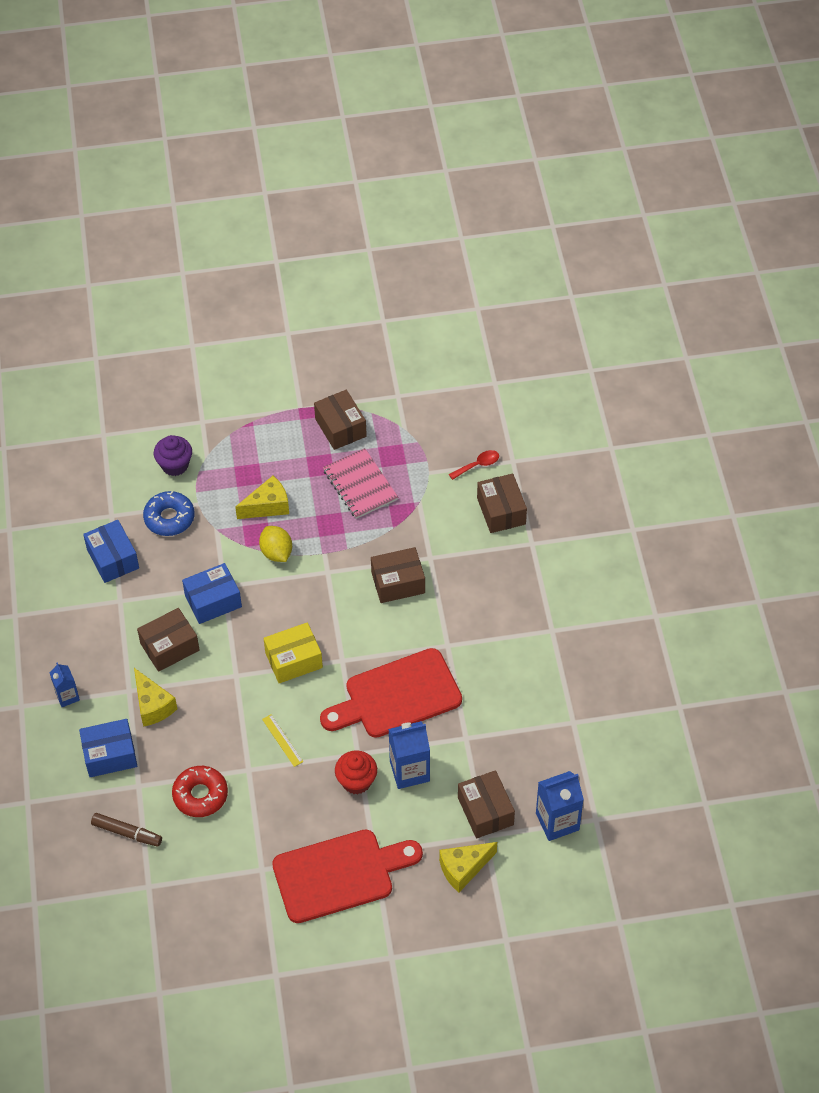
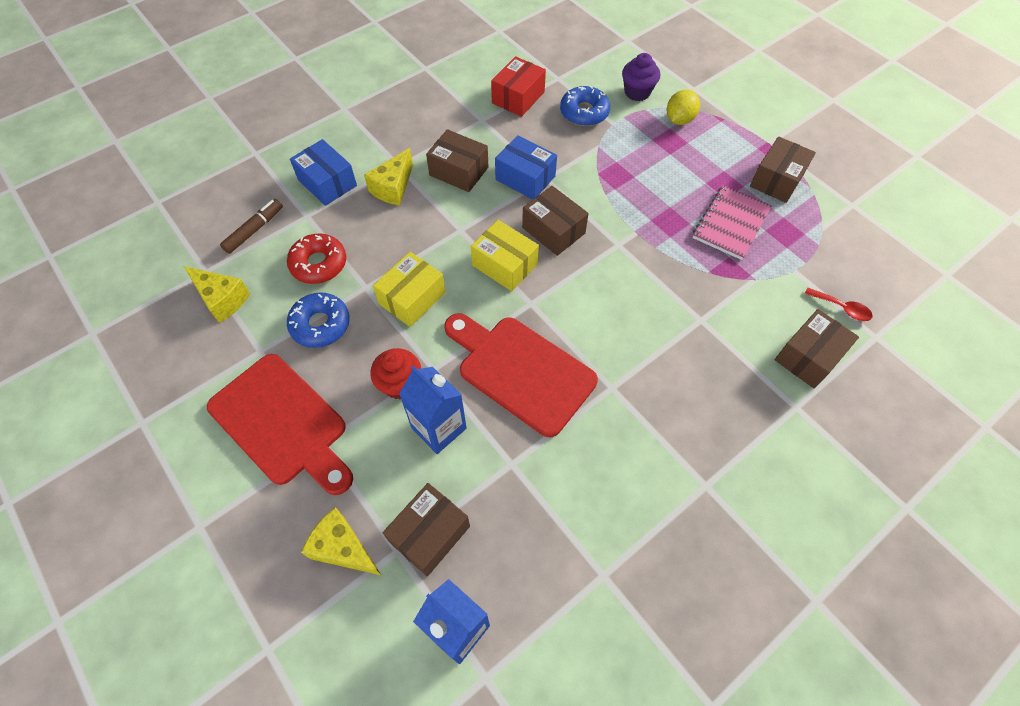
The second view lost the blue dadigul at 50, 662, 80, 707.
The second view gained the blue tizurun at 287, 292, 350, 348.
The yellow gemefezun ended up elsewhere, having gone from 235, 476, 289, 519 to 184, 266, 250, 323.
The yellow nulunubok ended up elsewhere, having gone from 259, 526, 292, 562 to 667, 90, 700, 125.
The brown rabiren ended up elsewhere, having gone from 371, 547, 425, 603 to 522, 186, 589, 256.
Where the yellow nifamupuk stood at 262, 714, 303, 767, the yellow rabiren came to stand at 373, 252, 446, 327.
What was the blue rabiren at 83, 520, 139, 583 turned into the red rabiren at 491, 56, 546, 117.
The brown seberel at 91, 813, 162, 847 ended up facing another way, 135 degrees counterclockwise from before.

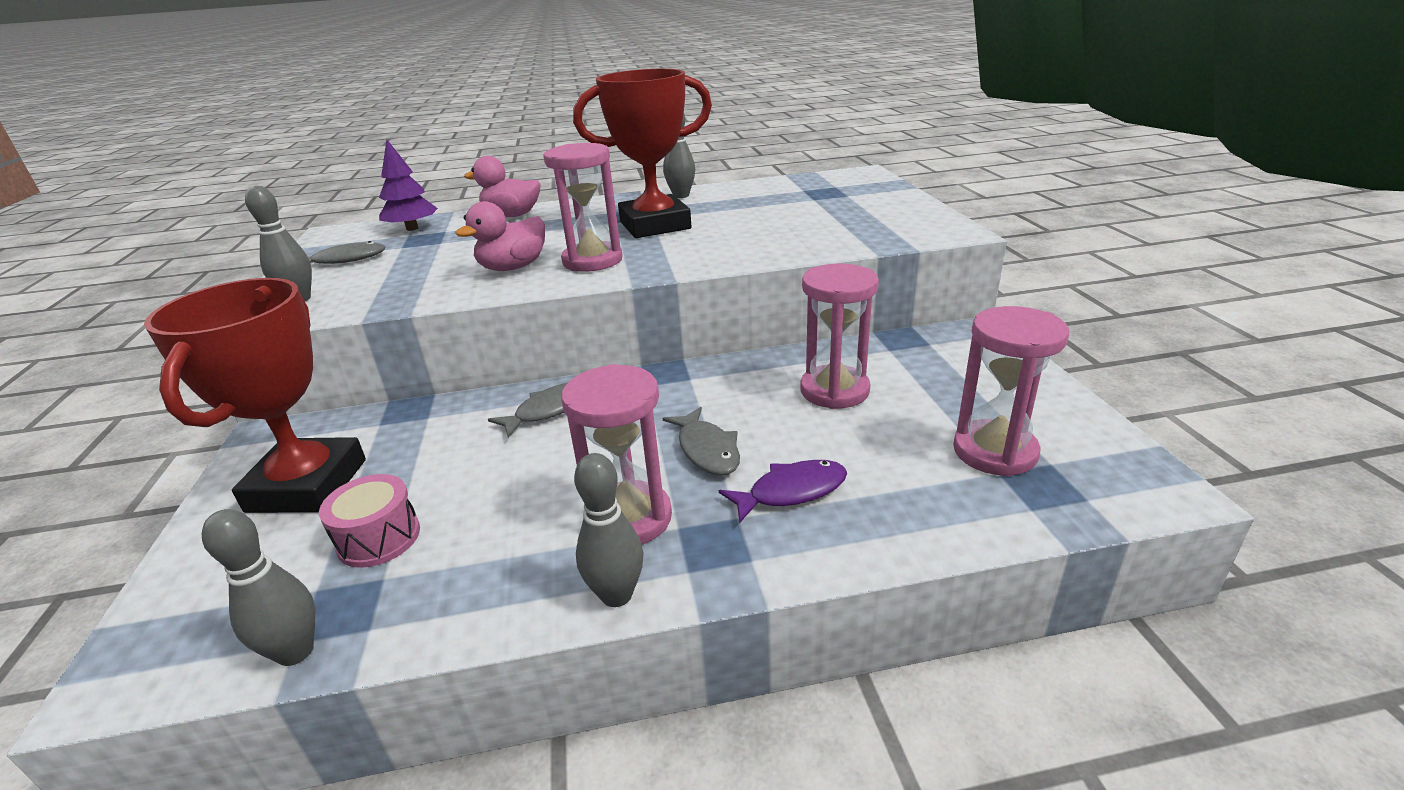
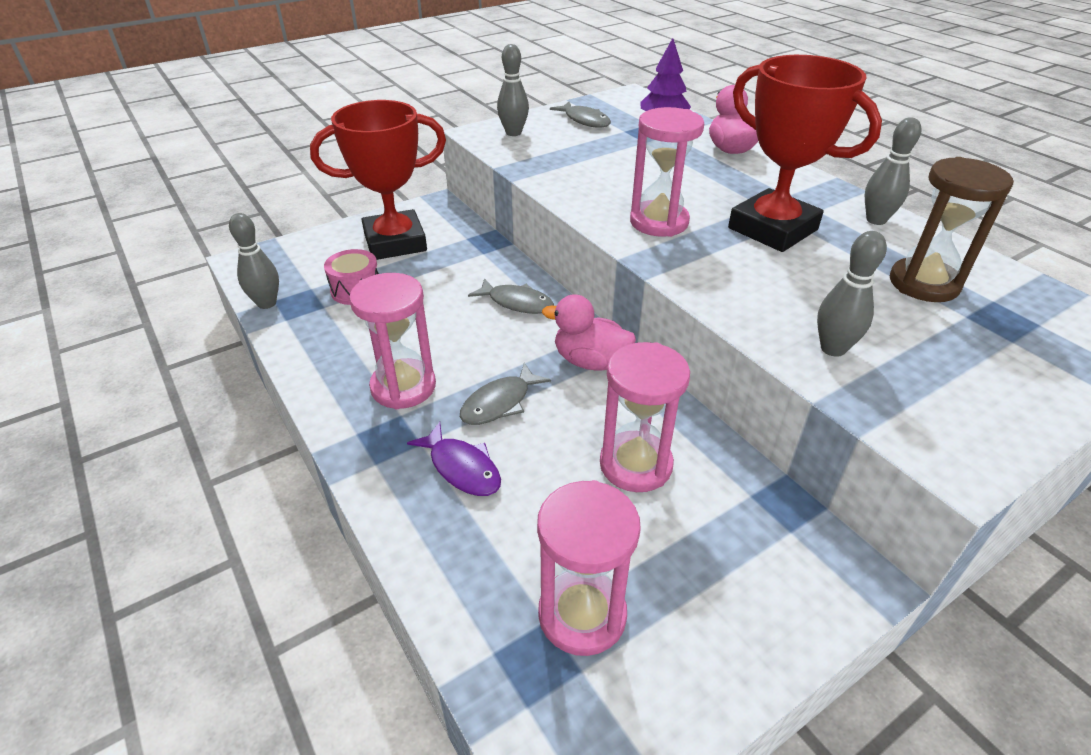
The second view gained the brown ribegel at 890, 157, 1014, 302.
The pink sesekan ended up elsewhere, having gone from 455, 201, 545, 271 to 542, 294, 636, 371.
The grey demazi ended up elsewhere, having gone from 574, 453, 644, 607 to 817, 231, 887, 357.

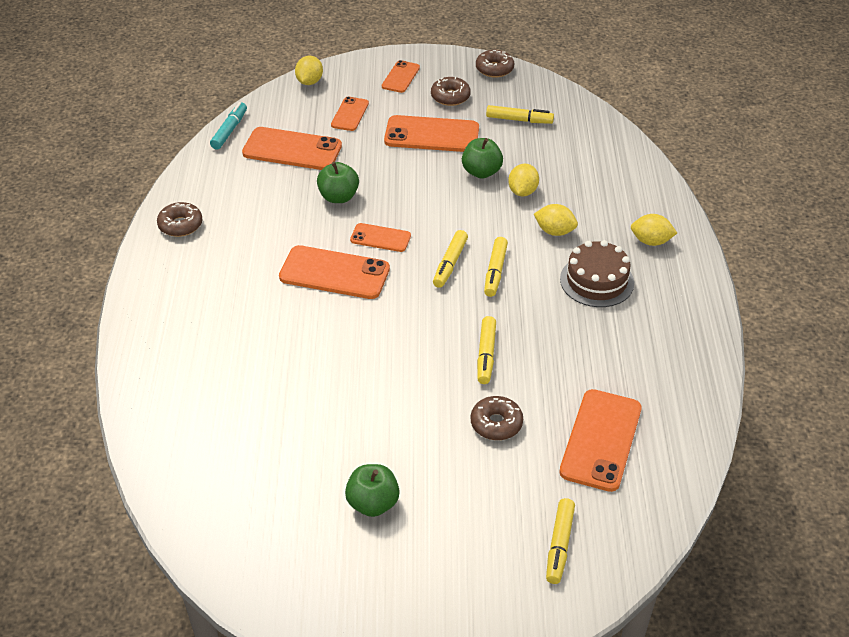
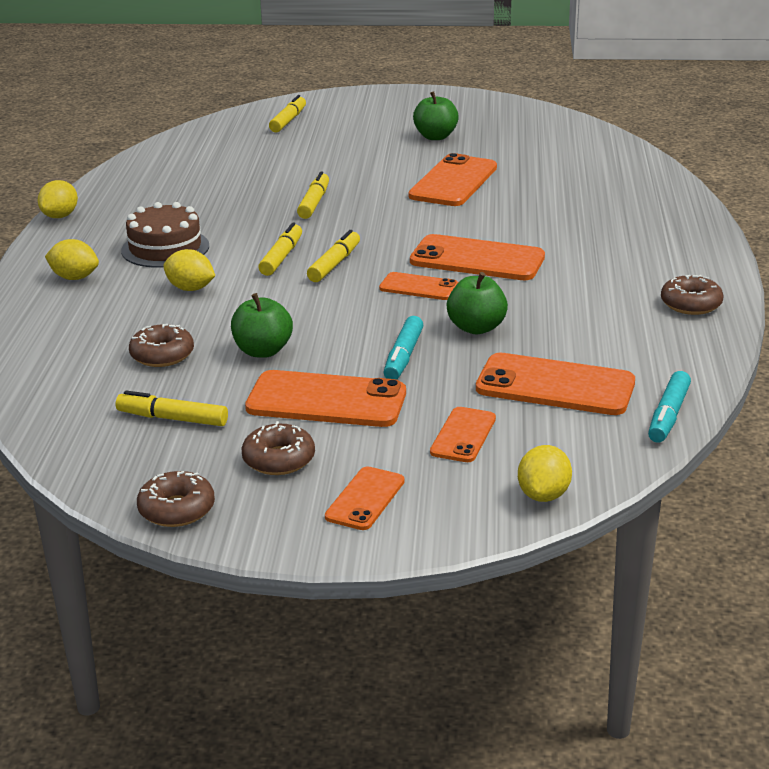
The second view gained the turquoise seberel at 384, 316, 423, 380.
The brown tizurun ended up elsewhere, having gone from 471, 396, 523, 440 to 129, 324, 194, 367.
The yellow nulunubok ended up elsewhere, having gone from 508, 164, 539, 196 to 37, 180, 78, 218.
The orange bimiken ended up elsewhere, having gone from 559, 389, 642, 492 to 409, 153, 497, 206.

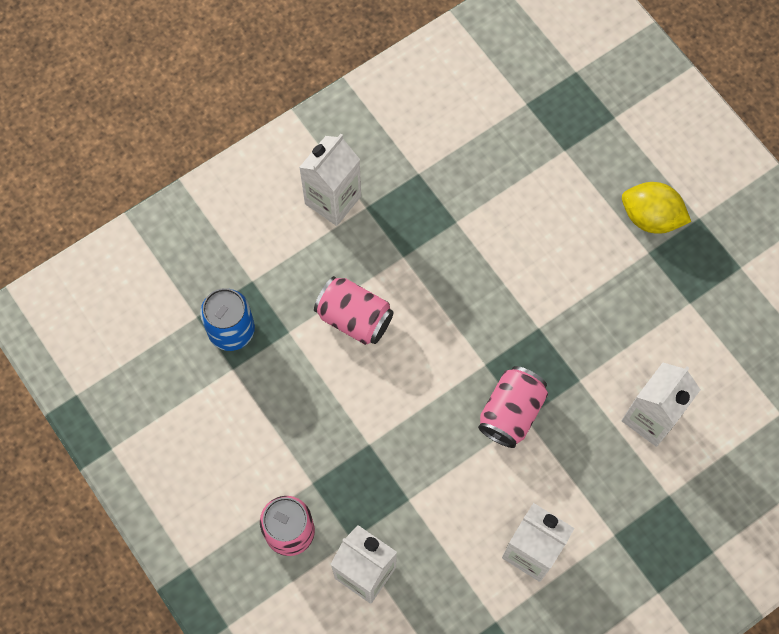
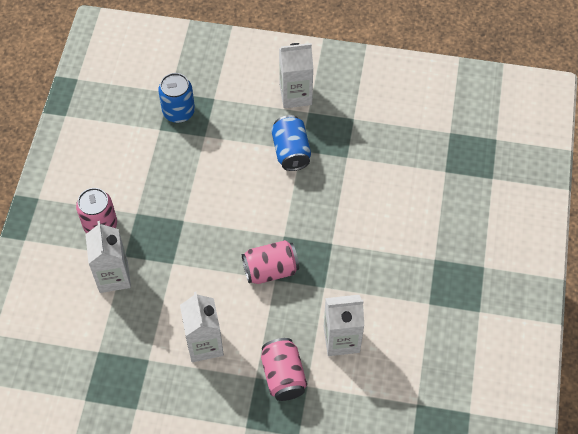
The second view lost the yellow nulunubok at 622, 182, 691, 234.
The second view gained the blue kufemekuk at 271, 115, 311, 171.
The pink kufemekuk ended up elsewhere, having gone from 314, 276, 394, 345 to 261, 338, 307, 401.

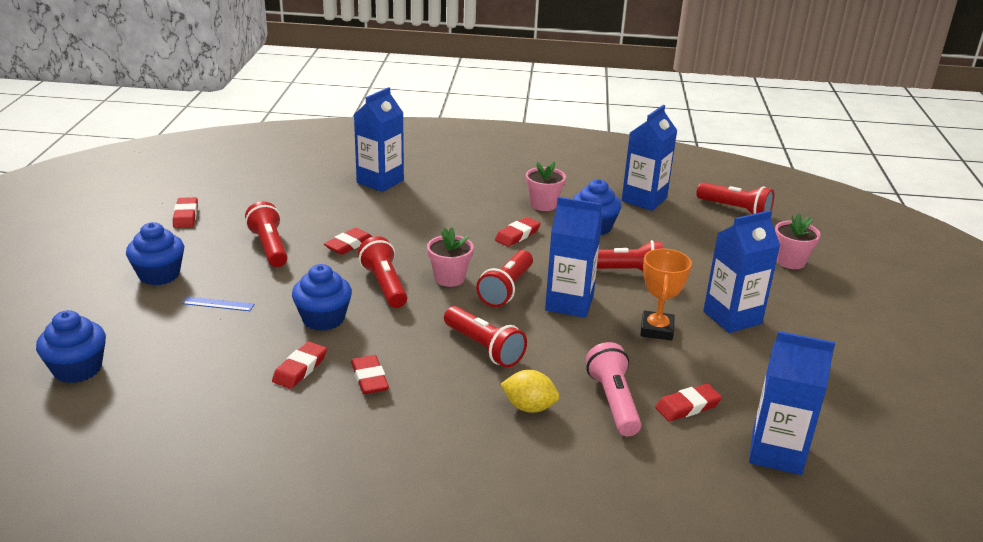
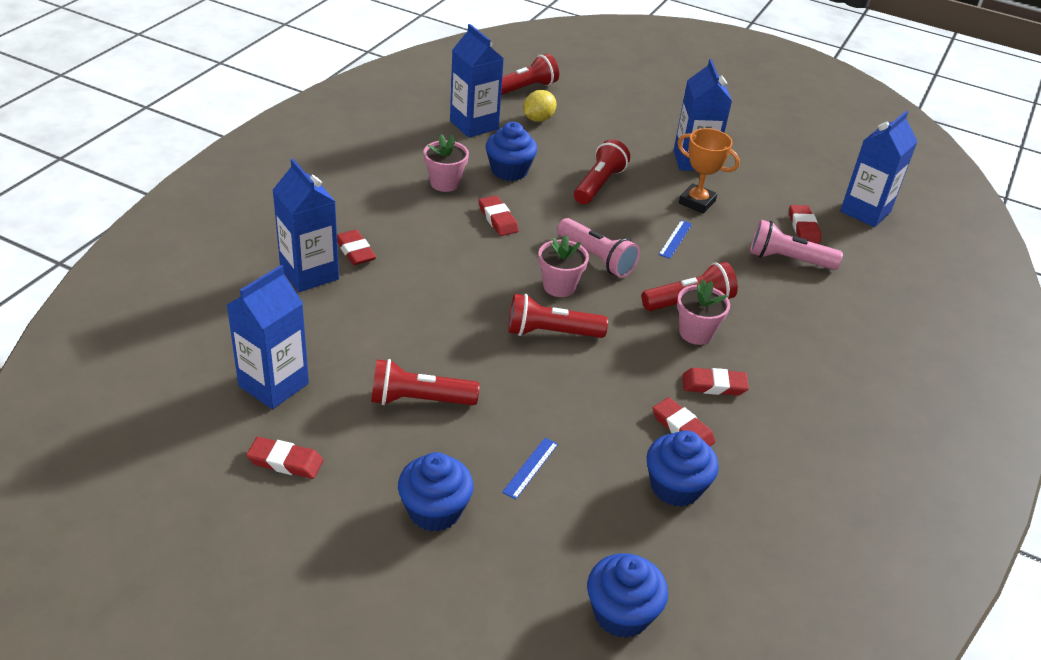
The second view gained the blue nifamupuk at 659, 220, 692, 259.
The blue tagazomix ended up elsewhere, having gone from 292, 264, 352, 331 to 646, 430, 719, 507.
The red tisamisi ended up elsewhere, having gone from 324, 228, 372, 255 to 337, 230, 376, 265.
The yellow nulunubok ended up elsewhere, having gone from 500, 370, 559, 413 to 523, 90, 556, 122.
The blue dadigul ended up elsewhere, having gone from 545, 197, 602, 318 to 227, 265, 309, 409.
The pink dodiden ended up elsewhere, having gone from 775, 213, 821, 269 to 677, 279, 730, 345.
What was the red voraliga at 476, 250, 533, 307 turned into the pink voraliga at 557, 218, 640, 278.

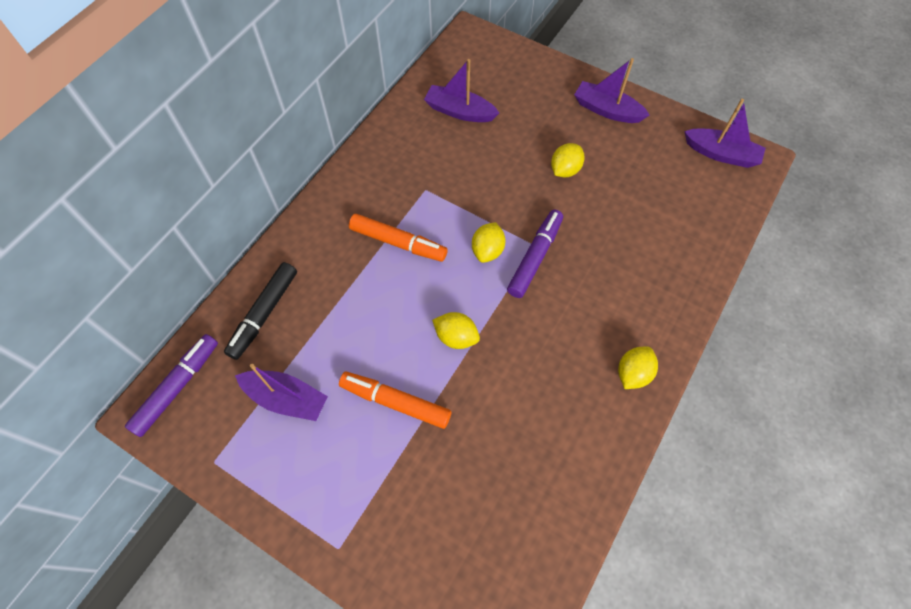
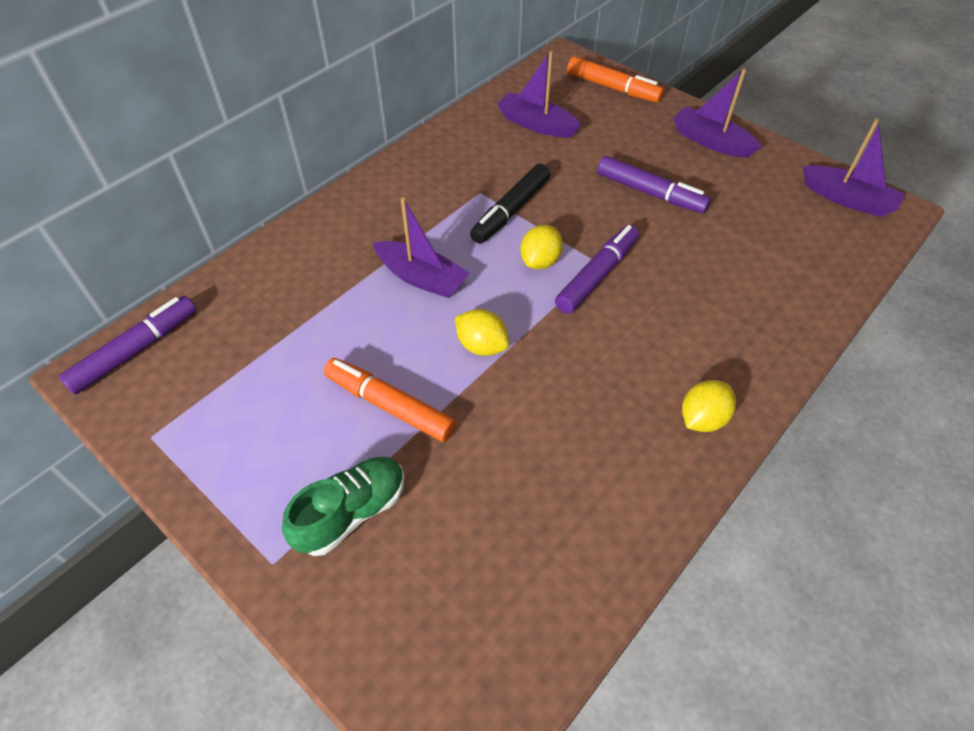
The second view gained the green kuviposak at 282, 456, 405, 556.
The black seberel ended up elsewhere, having gone from 224, 262, 297, 360 to 470, 164, 550, 244.
The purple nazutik ended up elsewhere, having gone from 235, 364, 328, 421 to 373, 197, 470, 298.
The orange seberel ended up elsewhere, having gone from 349, 214, 448, 262 to 567, 56, 664, 103.
Where the yellow nulunubok stood at 551, 143, 585, 177, the purple seberel came to stand at 597, 156, 711, 214.

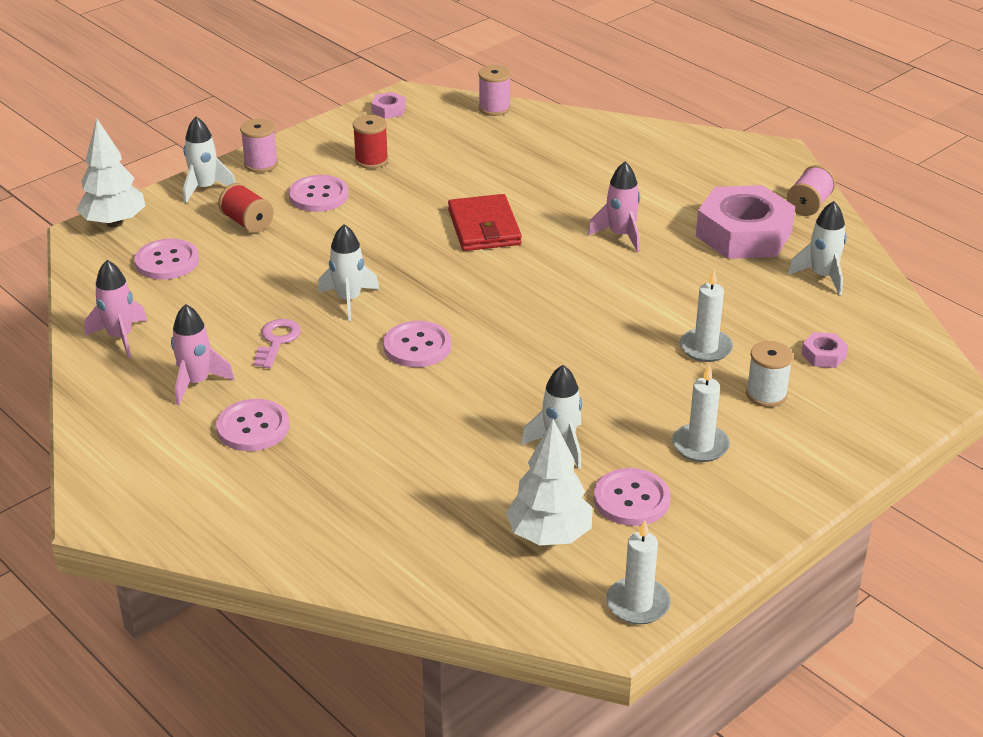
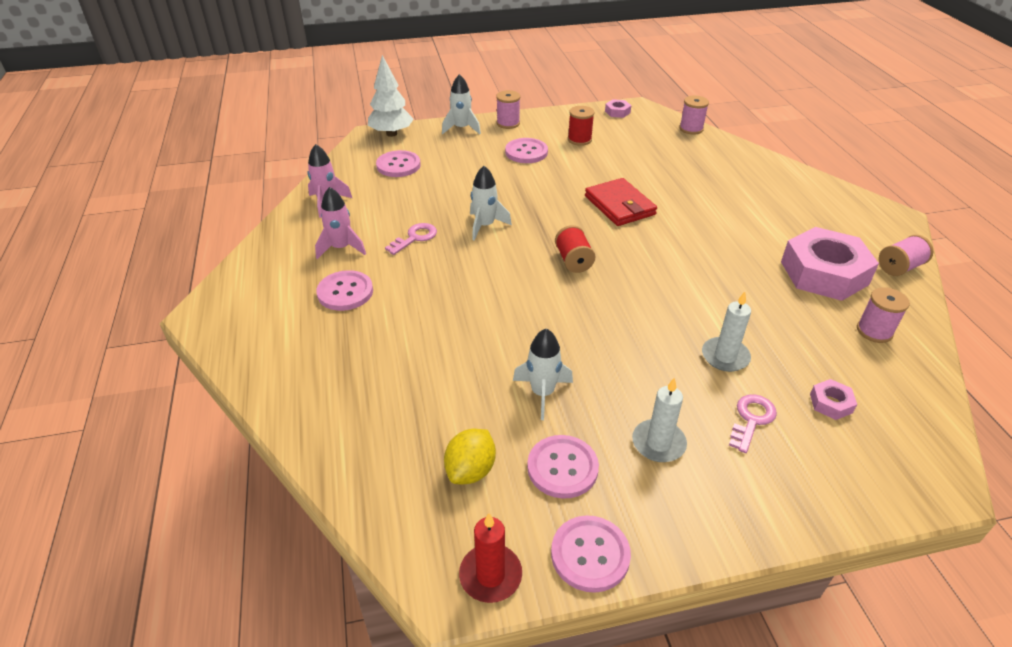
The second view lost the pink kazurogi at 588, 162, 640, 252.
The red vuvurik ended up elsewhere, having gone from 218, 183, 274, 233 to 555, 225, 595, 273.
The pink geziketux ended up elsewhere, having gone from 383, 321, 451, 367 to 551, 515, 631, 593.
Where the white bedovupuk stood at 506, 419, 593, 545, the yellow nulunubok came to stand at 444, 429, 496, 484.
Where the white vuvurik stood at 746, 341, 793, 407, the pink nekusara came to stand at 729, 394, 777, 453.
Where the white kazurogi stood at 788, 201, 847, 295, the pink vuvurik came to stand at 857, 287, 910, 343.
What was the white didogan at 606, 520, 671, 624 turned into the red didogan at 459, 513, 522, 603.
The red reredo at 448, 194, 522, 251 ended up facing another way, 45 degrees counterclockwise from before.

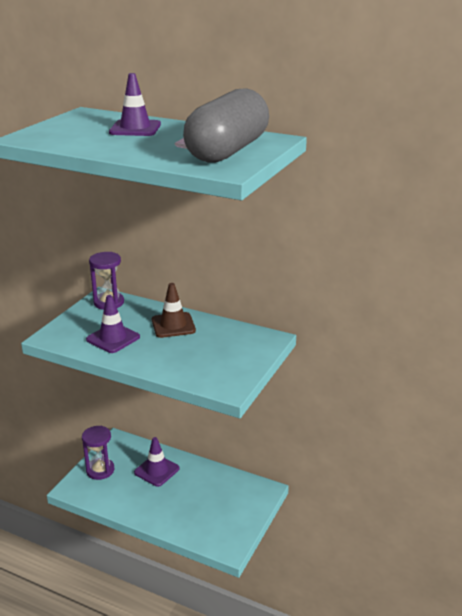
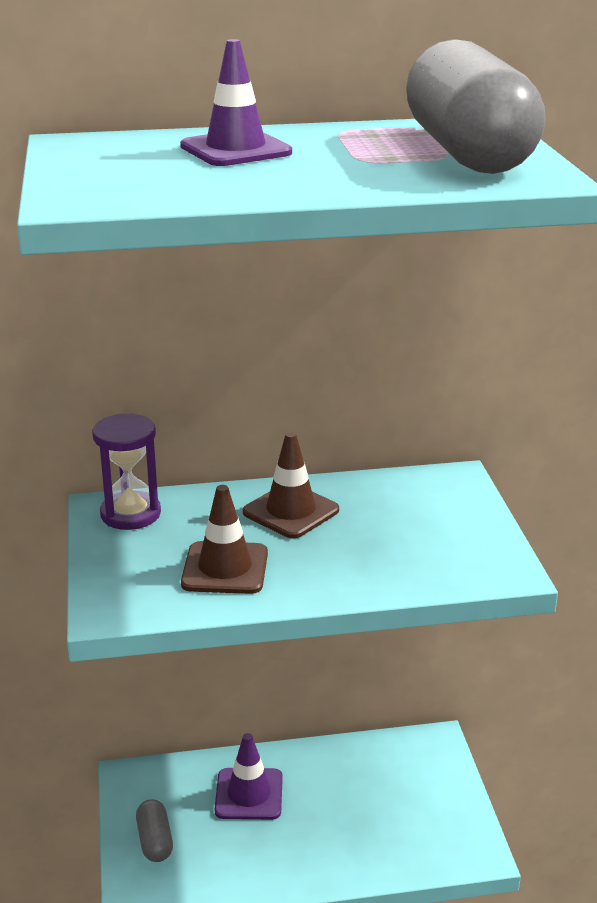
Where the purple ribegel stood at 82, 426, 114, 480, the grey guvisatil came to stand at 136, 799, 173, 862.
What was the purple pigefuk at 86, 295, 140, 353 turned into the brown pigefuk at 181, 485, 268, 594.

